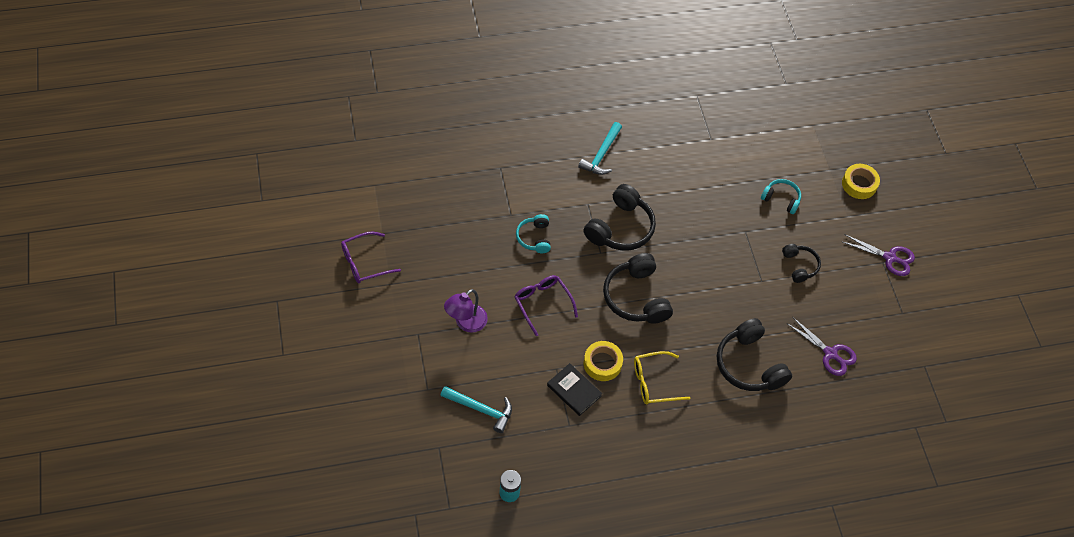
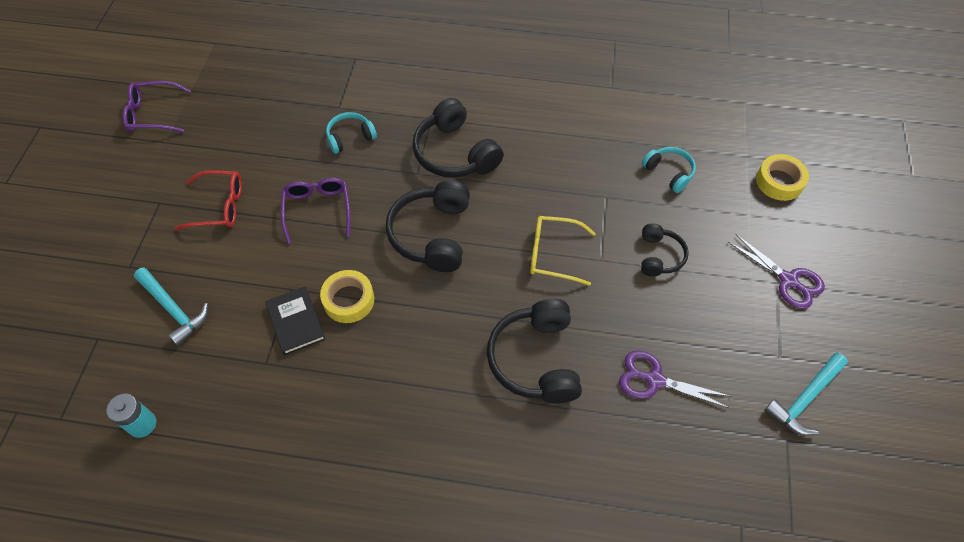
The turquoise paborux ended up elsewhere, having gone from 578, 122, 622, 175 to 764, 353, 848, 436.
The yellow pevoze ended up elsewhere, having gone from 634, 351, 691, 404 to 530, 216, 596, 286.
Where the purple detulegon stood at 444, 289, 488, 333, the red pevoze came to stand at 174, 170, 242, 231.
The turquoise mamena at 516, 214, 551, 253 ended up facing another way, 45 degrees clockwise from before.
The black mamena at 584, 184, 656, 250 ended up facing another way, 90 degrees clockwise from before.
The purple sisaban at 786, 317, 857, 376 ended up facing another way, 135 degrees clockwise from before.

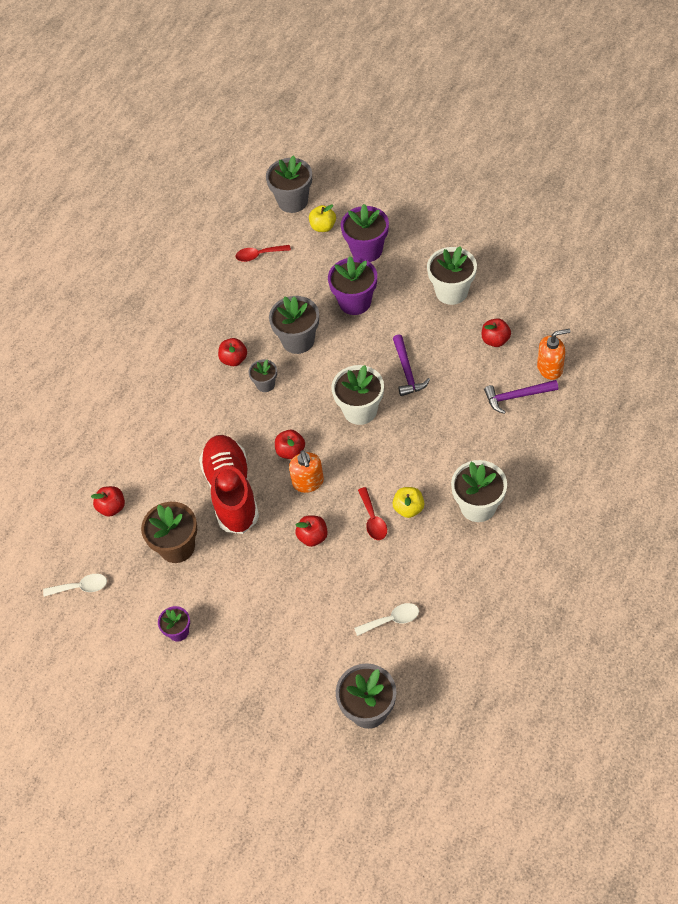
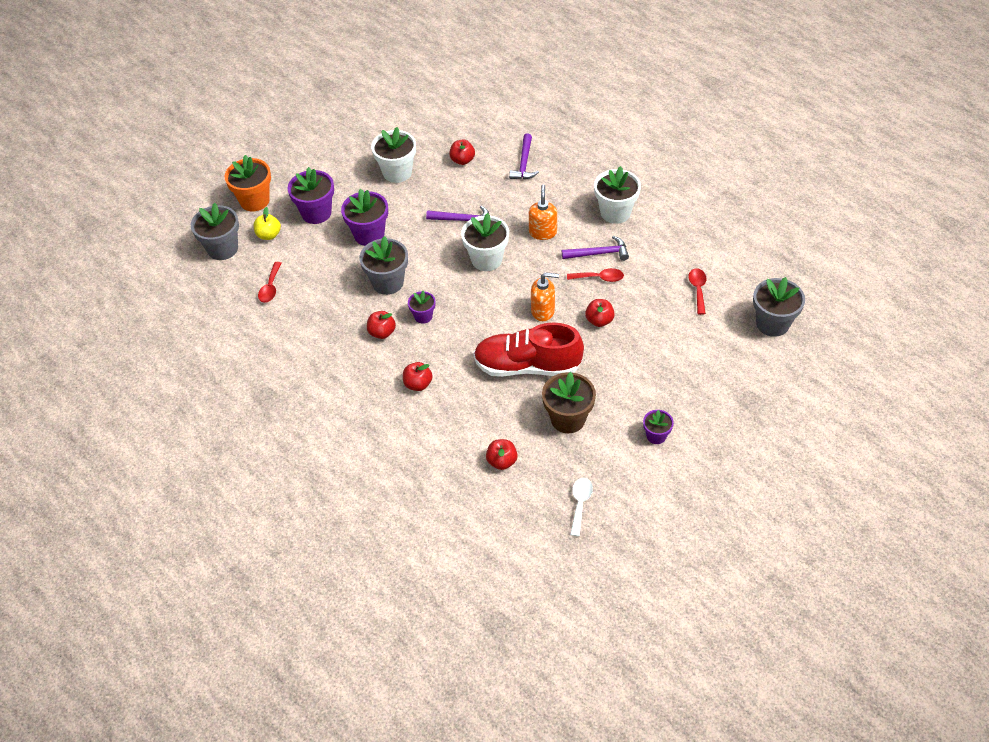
The second view gained the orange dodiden at 225, 155, 271, 211.
The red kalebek ended up elsewhere, having gone from 275, 430, 305, 459 to 403, 362, 433, 391.
The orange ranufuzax ended up elsewhere, having gone from 537, 329, 570, 380 to 529, 185, 557, 240.
Where the yellow kalebek stood at 392, 487, 425, 518, the purple paborux came to stand at 562, 236, 629, 261.
What was the grey dodiden at 249, 359, 277, 392 turned into the purple dodiden at 408, 291, 435, 324.
What was the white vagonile at 354, 603, 419, 636 turned into the red vagonile at 689, 268, 706, 315.

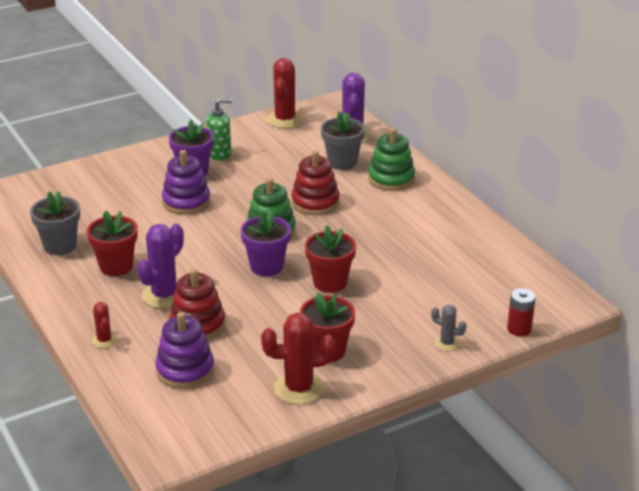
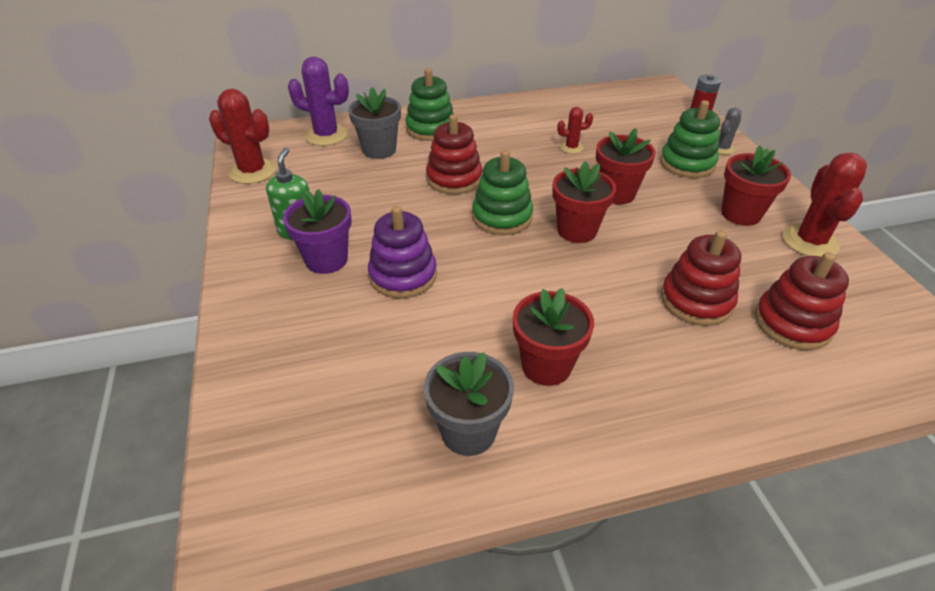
The second view lost the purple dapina at 137, 224, 184, 308.
The second view gained the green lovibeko at 660, 100, 720, 178.
The red dapina ended up elsewhere, having gone from 92, 302, 117, 348 to 557, 107, 593, 154.
What was the purple lovibeko at 155, 312, 214, 389 turned into the red lovibeko at 755, 252, 849, 350.
What was the purple dodiden at 240, 211, 291, 276 turned into the red dodiden at 552, 161, 616, 243.

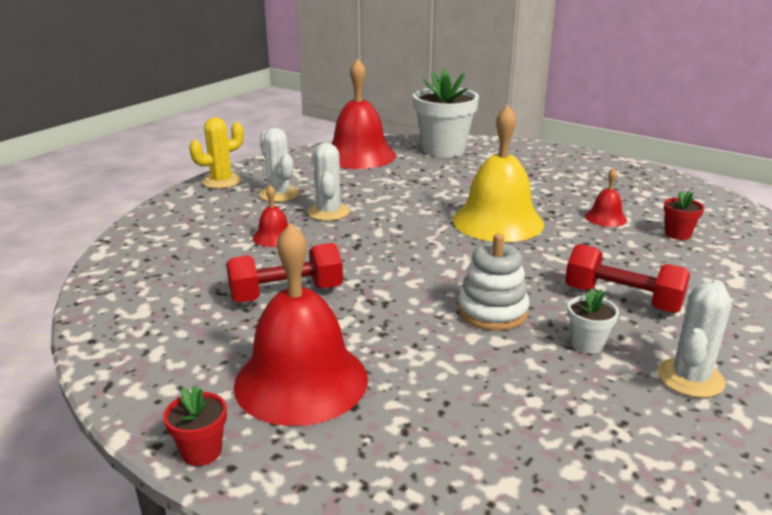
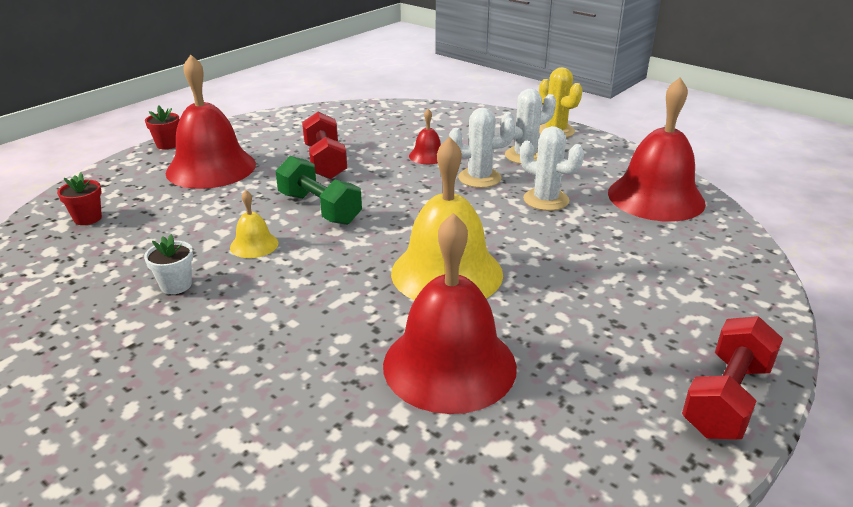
The second view lost the white dodiden at 413, 69, 479, 158.
The second view gained the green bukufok at 275, 156, 362, 225.
The red bukufok ended up elsewhere, having gone from 565, 244, 690, 313 to 682, 316, 783, 439.
The white dapina ended up elsewhere, having gone from 657, 280, 732, 398 to 520, 126, 584, 211.
The red dodiden ended up elsewhere, having gone from 664, 191, 704, 240 to 57, 173, 102, 225.
Where the white lovibeko stood at 458, 234, 530, 331, the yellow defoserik came to stand at 230, 190, 278, 258.
The size of the red defoserik at 585, 168, 627, 227 changed by a factor of 2.21.

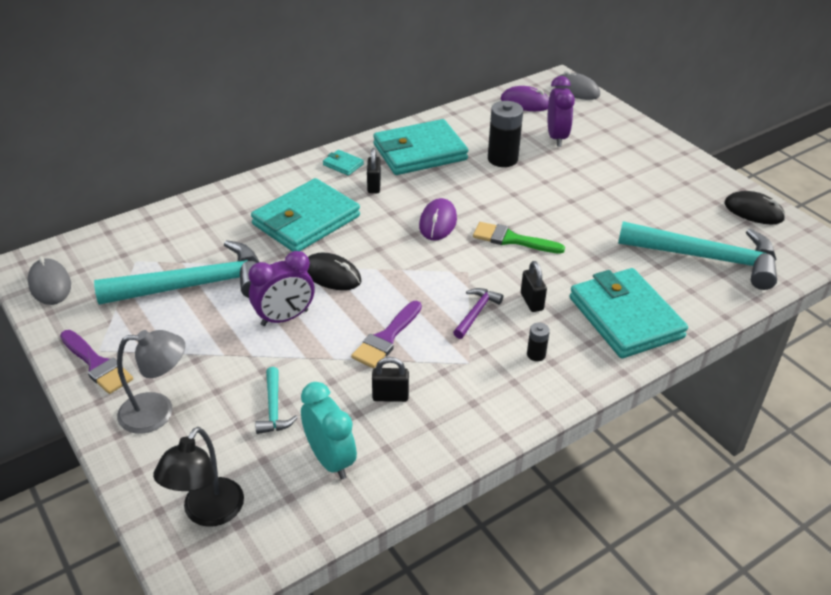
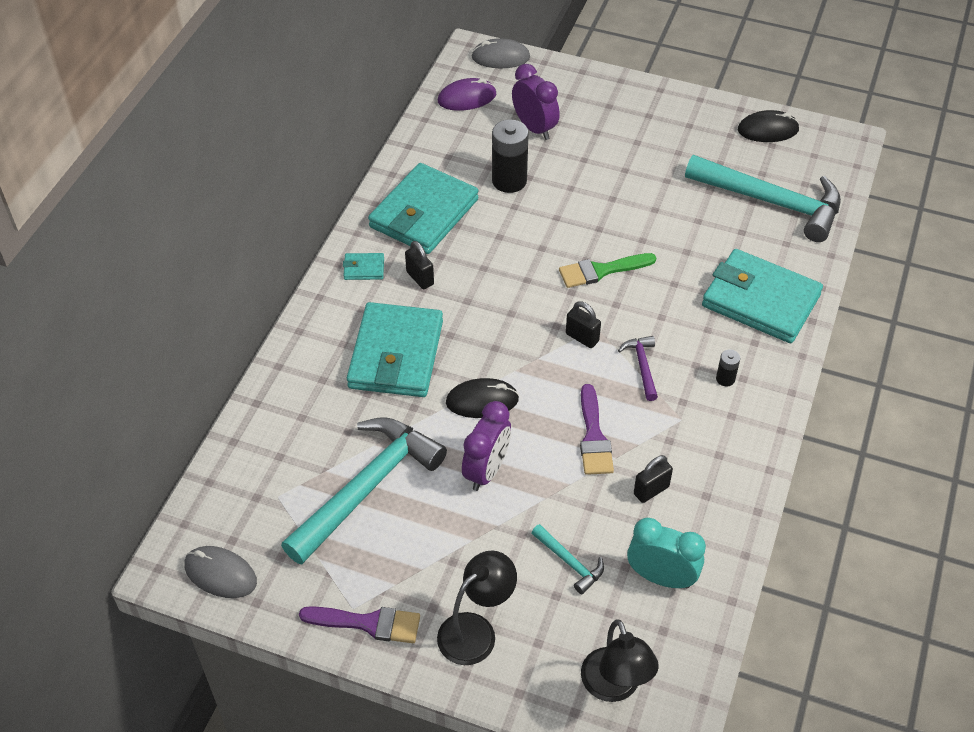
The second view lost the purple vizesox at 419, 198, 457, 240.
The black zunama ended up elsewhere, having gone from 521, 261, 547, 312 to 566, 301, 601, 348.
What was the grey detulegon at 117, 330, 185, 434 turned into the black detulegon at 437, 551, 517, 665.
The turquoise paborux at 618, 221, 777, 290 ended up facing another way, 45 degrees clockwise from before.

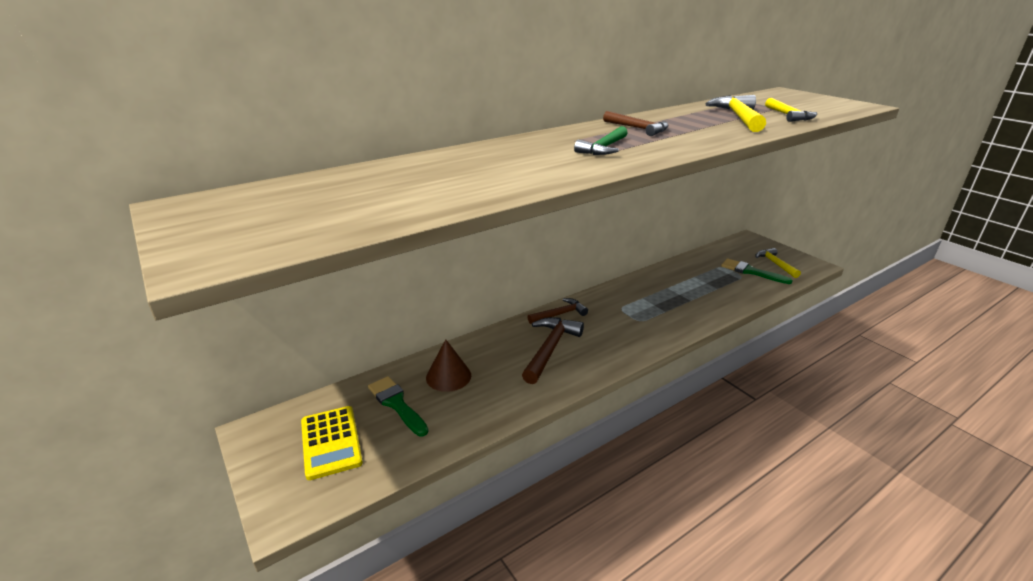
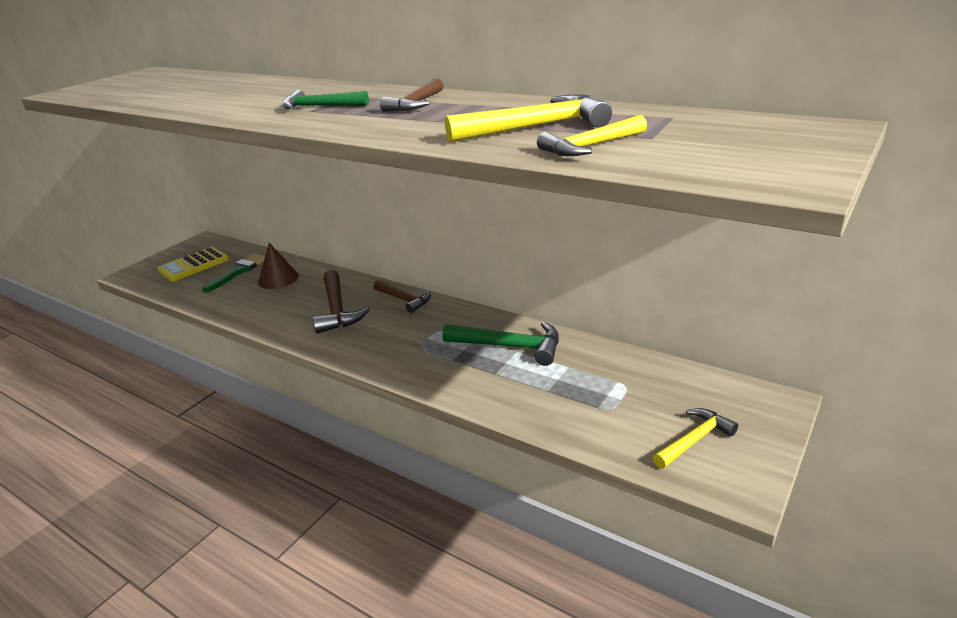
The second view lost the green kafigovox at 721, 259, 793, 284.
The second view gained the green paborux at 442, 322, 559, 366.
The brown paborux at 522, 317, 584, 384 ended up facing another way, 75 degrees clockwise from before.

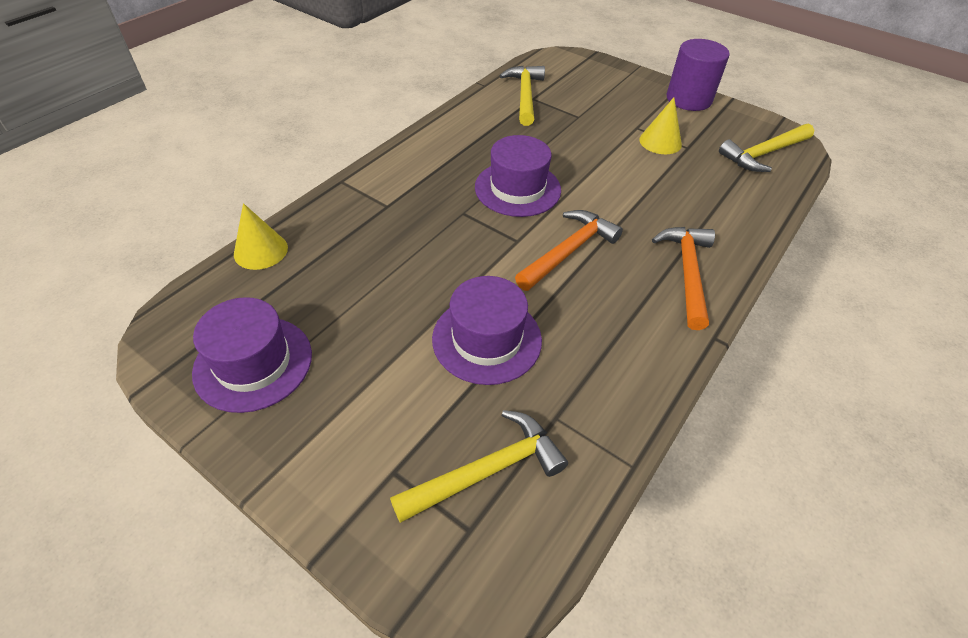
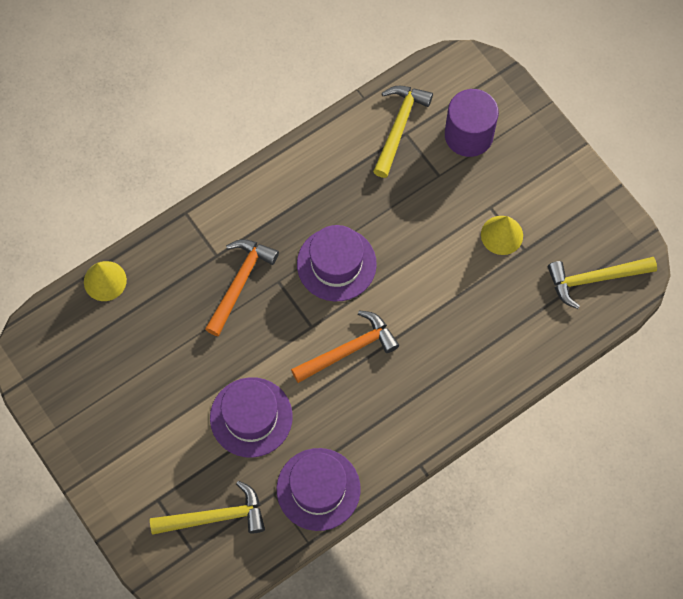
The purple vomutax ended up elsewhere, having gone from 192, 297, 312, 413 to 277, 448, 361, 531.
The orange paborux ended up elsewhere, having gone from 652, 227, 715, 330 to 205, 239, 279, 336.
The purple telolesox ended up elsewhere, having gone from 666, 39, 730, 111 to 445, 89, 499, 157.

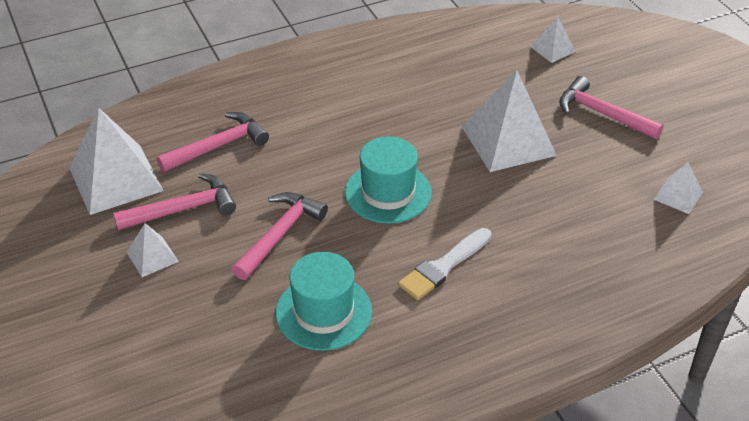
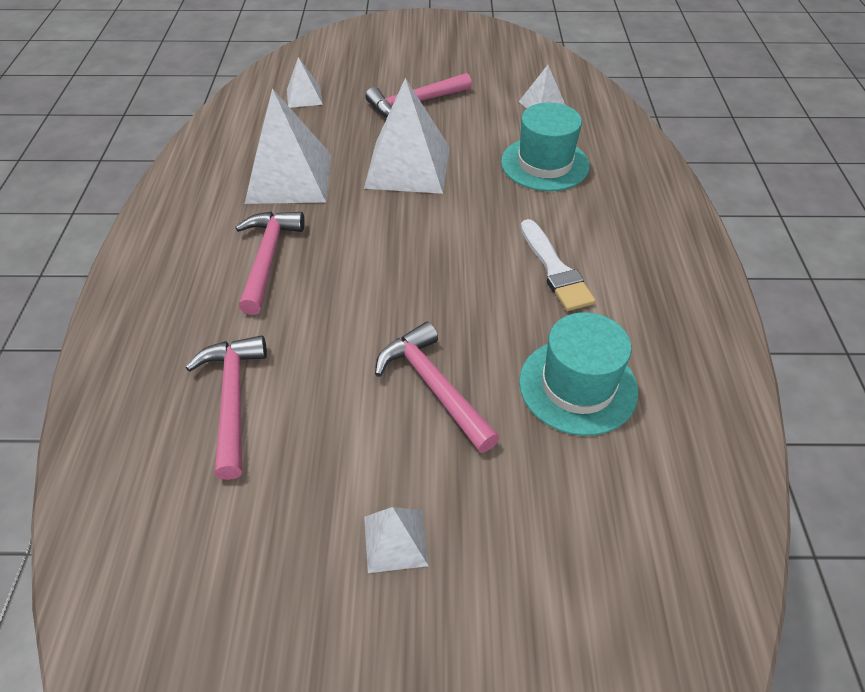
The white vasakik ended up elsewhere, having gone from 69, 108, 164, 215 to 245, 88, 331, 204.
The pink paborux ended up elsewhere, having gone from 113, 173, 236, 230 to 235, 212, 305, 315.
The turquoise vomutax ended up elsewhere, having gone from 345, 137, 432, 224 to 501, 102, 590, 191.

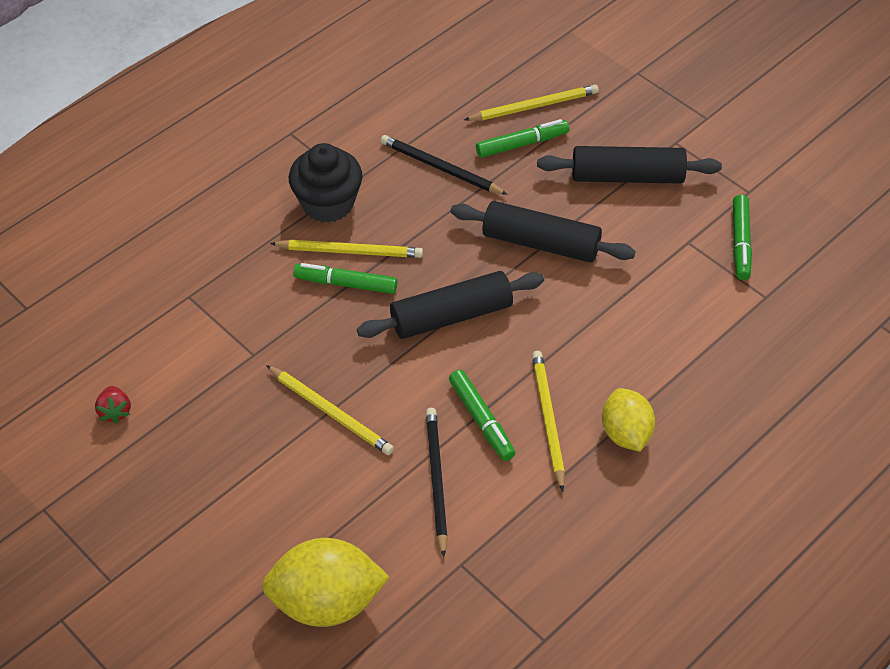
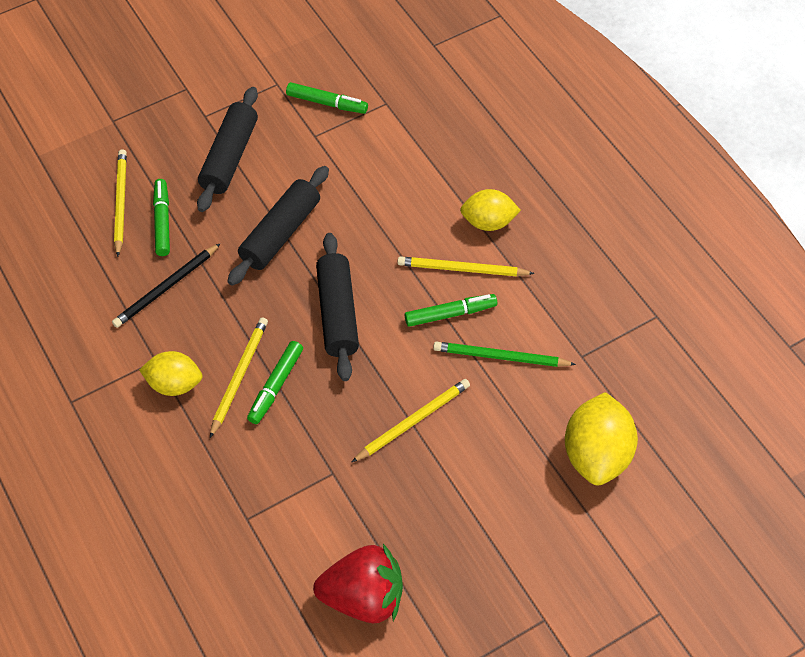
Where the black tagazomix stood at 289, 143, 362, 223, the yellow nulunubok came to stand at 139, 351, 202, 396.
What was the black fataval at 426, 408, 448, 557 turned into the green fataval at 433, 341, 576, 367.
The size of the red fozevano at 95, 386, 131, 424 changed by a factor of 2.28.

